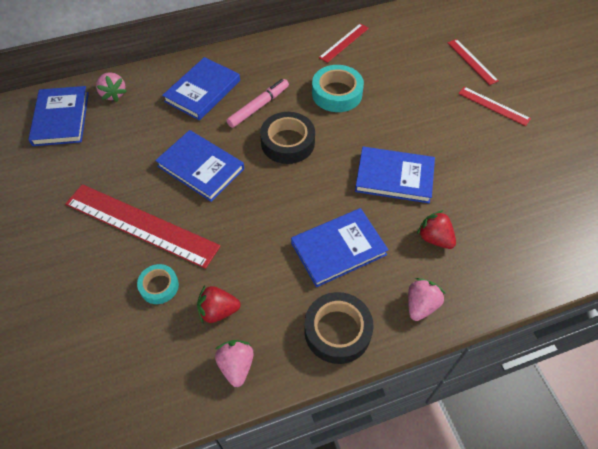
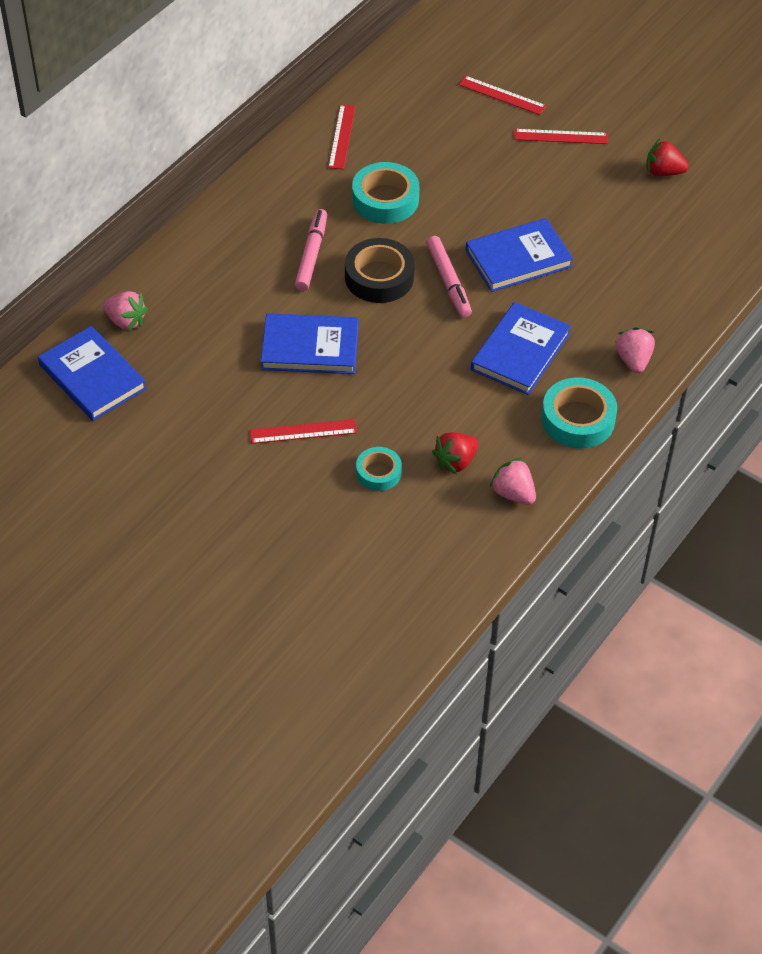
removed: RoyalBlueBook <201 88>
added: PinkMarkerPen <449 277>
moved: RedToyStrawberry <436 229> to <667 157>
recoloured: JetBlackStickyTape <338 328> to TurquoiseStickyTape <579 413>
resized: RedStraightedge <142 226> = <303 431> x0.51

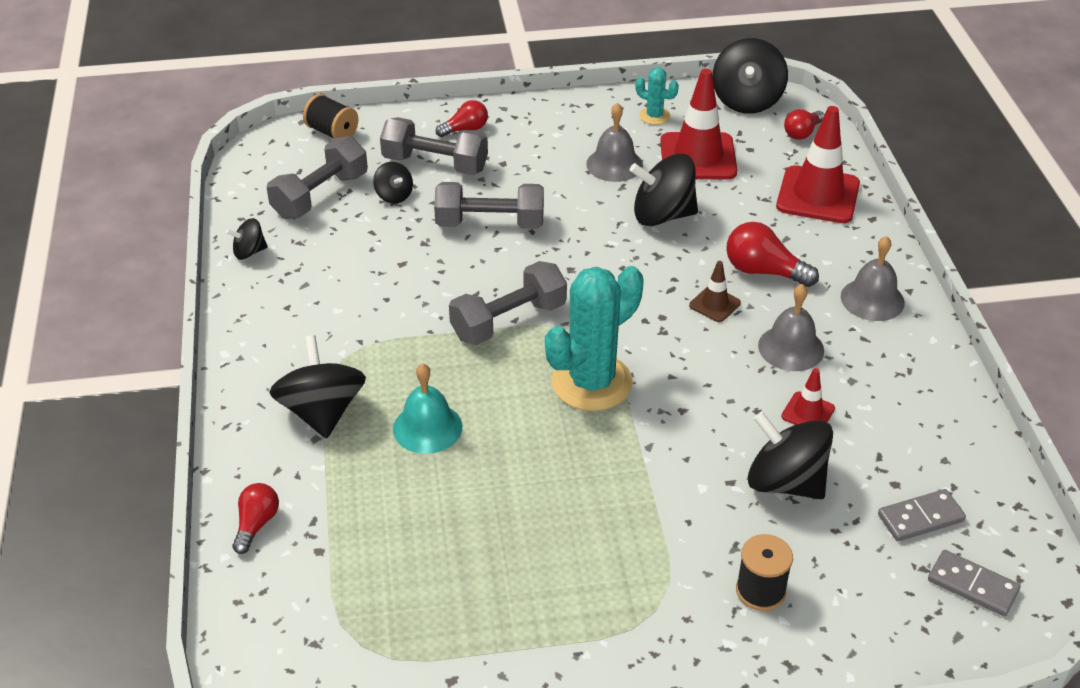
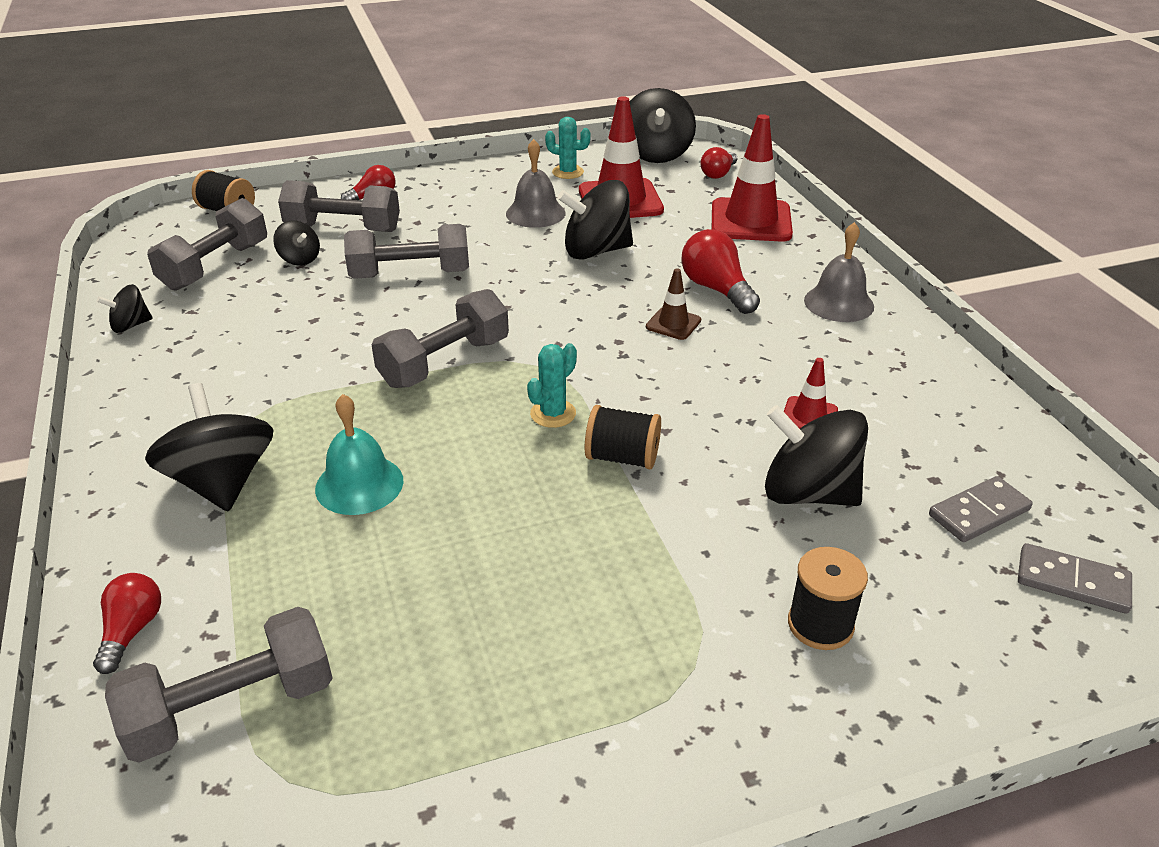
removed: AshGreyHandBell <791 327>
added: JetBlackSpool <623 437>; AshGreyHandWeight <219 685>
turned: RedBulb <772 254> = <720 271> 45 degrees clockwise
resized: TurquoiseCactus <594 338> = <552 385> x0.47

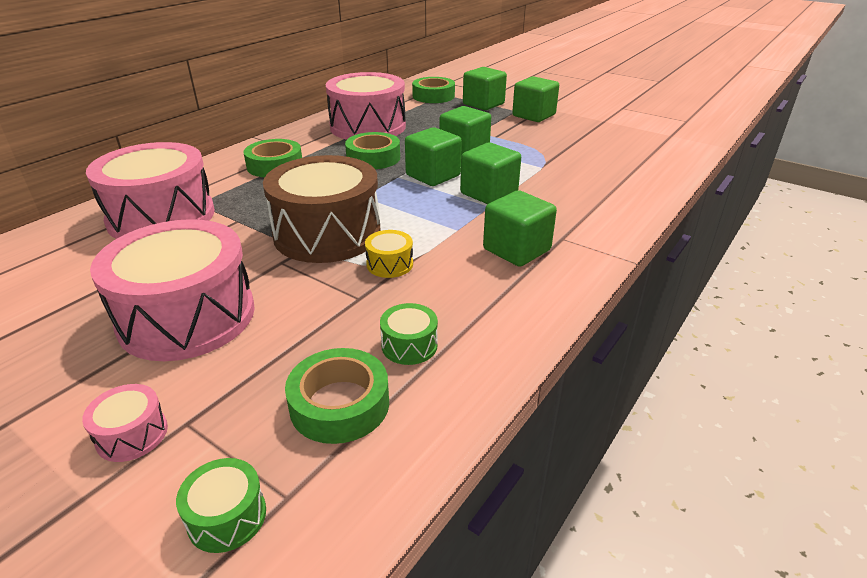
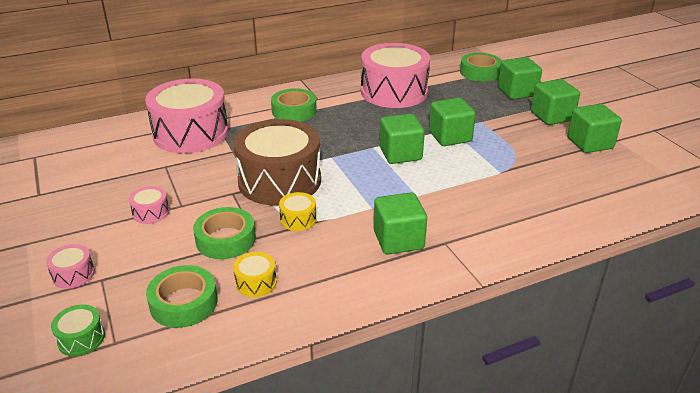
moved: EmeraldStickyTape <372 150> to <224 233>; EmeraldBlock <490 173> to <594 128>
recoloured: EmeraldSnareDrum <409 334> to GoldenSnareDrum <255 274>
resized: PinkSnareDrum <172 290> = <149 205> x0.40

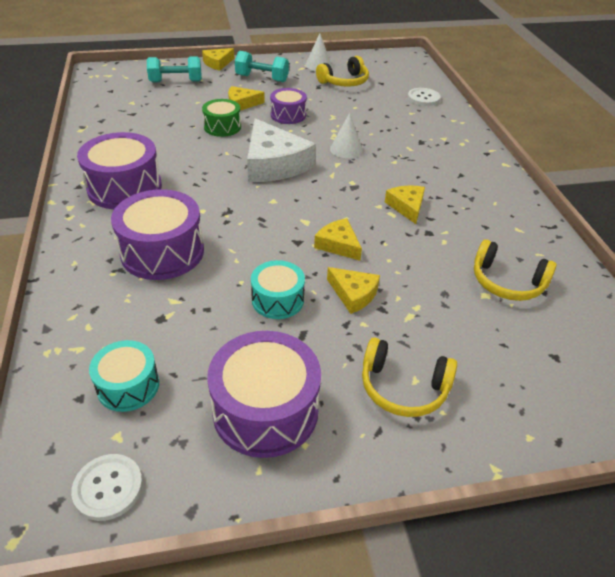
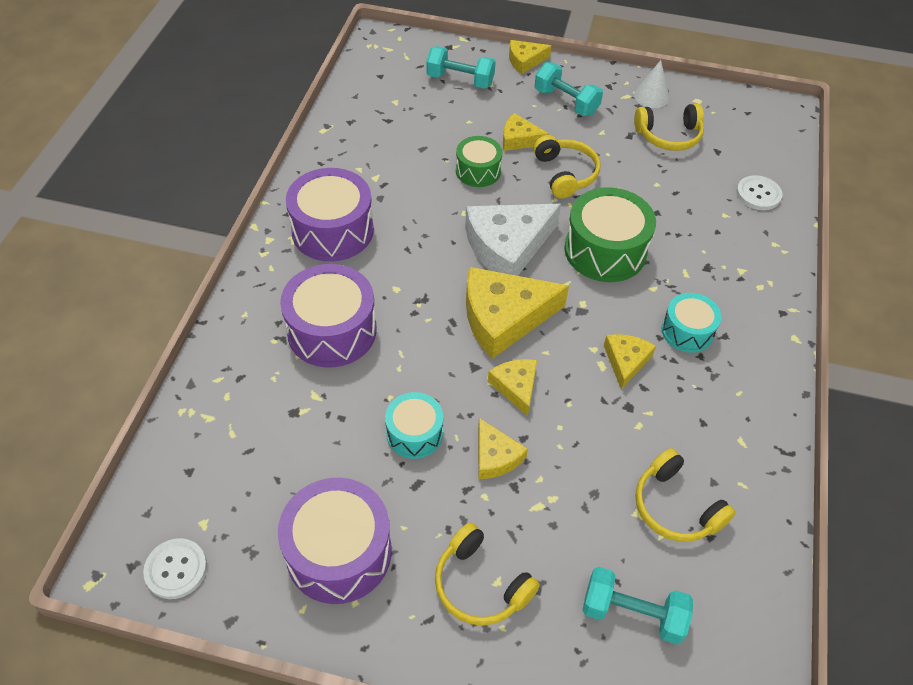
added: GoldenCheeseWedge <517 313>; TurquoiseHandWeight <637 605>
moved: TurquoiseSnareDrum <124 376> to <692 323>
replaced: VioletSnareDrum <288 106> to GoldenHeadset <567 167>; WhiteConeShape <346 135> to EmeraldSnareDrum <610 234>
turned: WhiteCheeseWedge <281 150> = <513 240> 60 degrees clockwise

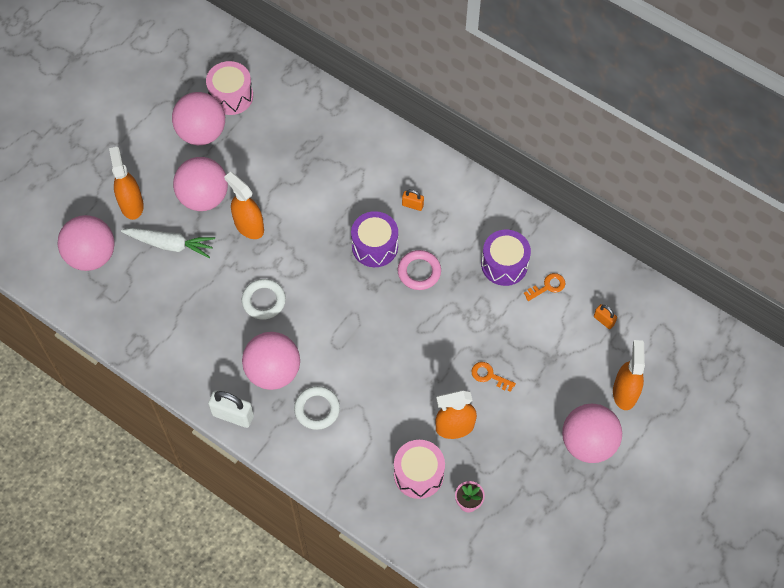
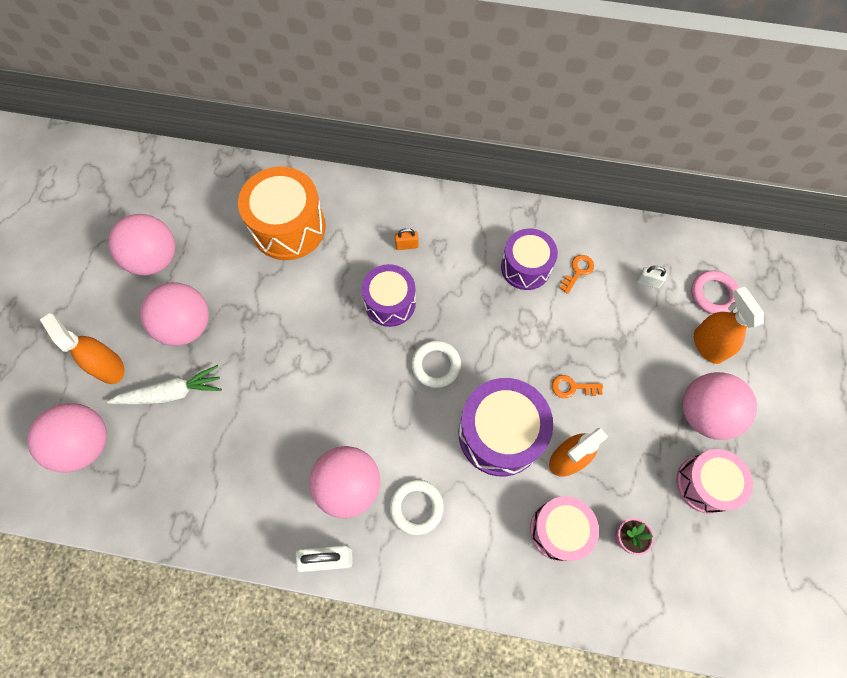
removed: OrangeColouredSprayCleaner <244 205>
added: OrangeColouredSnareDrum <282 213>; VioletSnareDrum <506 427>
moved: PinkSnareDrum <229 88> to <714 481>; PinkHoop <419 270> to <715 292>; WhiteHoop <264 299> to <436 364>
recoloured: OrangeColouredLock <605 316> to WhiteLock <652 277>

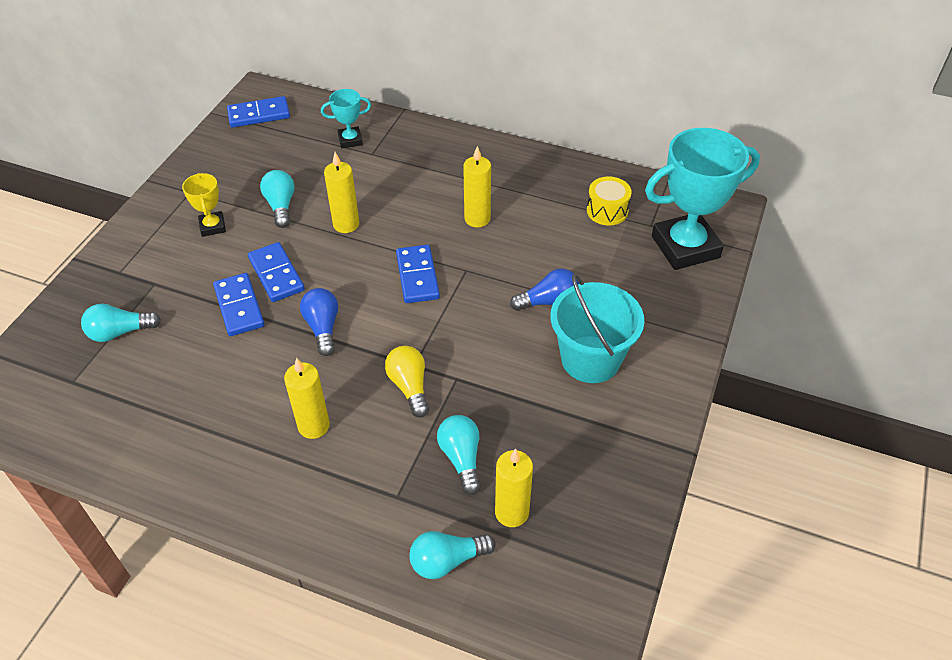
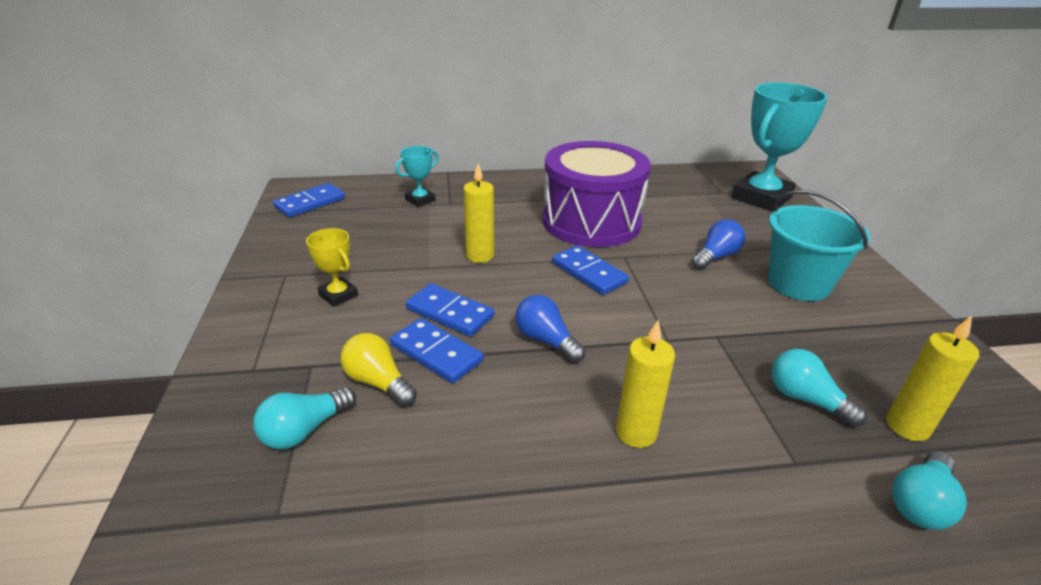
removed: TurquoiseBulb <277 199>; GoldenSnareDrum <609 201>
moved: GoldenBulb <407 382> to <379 370>
replaced: GoldenCandle <477 186> to VioletSnareDrum <596 194>

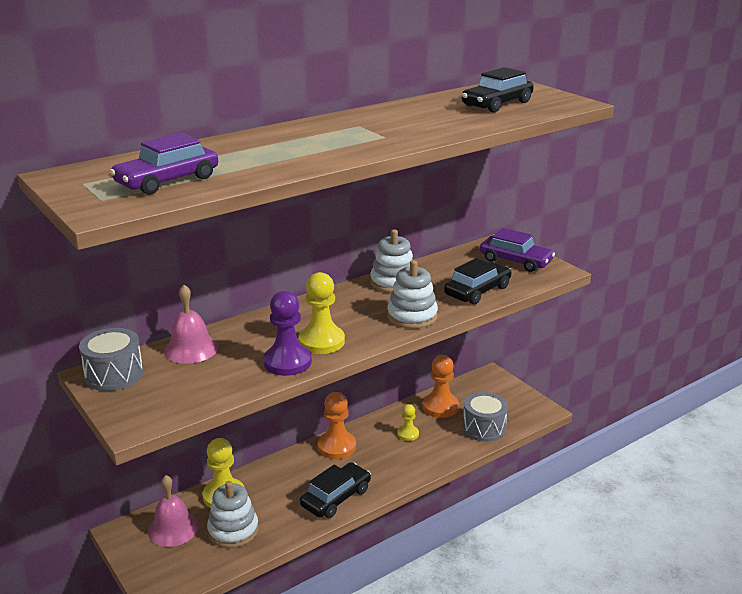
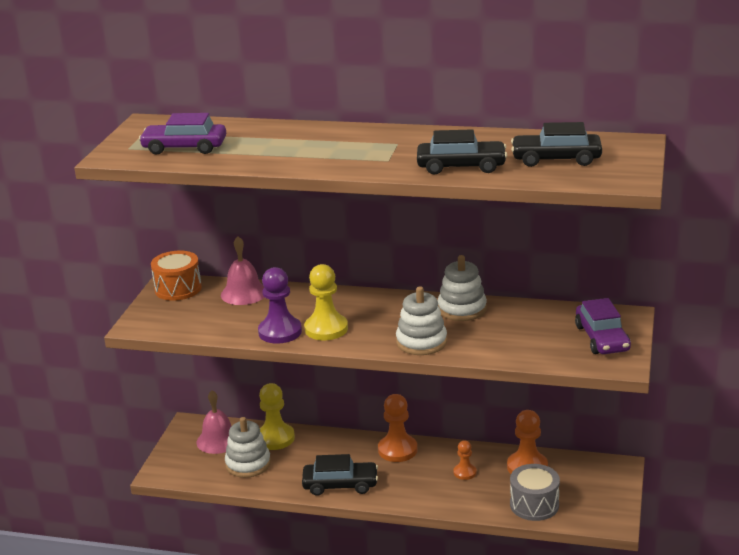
moved: JetBlackCar <478 281> to <462 151>
recoloured: AshGreySnareDrum <111 359> to OrangeColouredSnareDrum <176 275>; GoldenGamePawn <408 422> to OrangeColouredGamePawn <465 460>

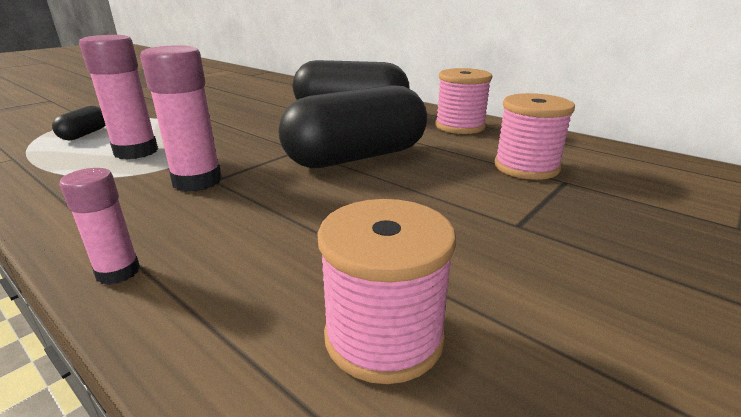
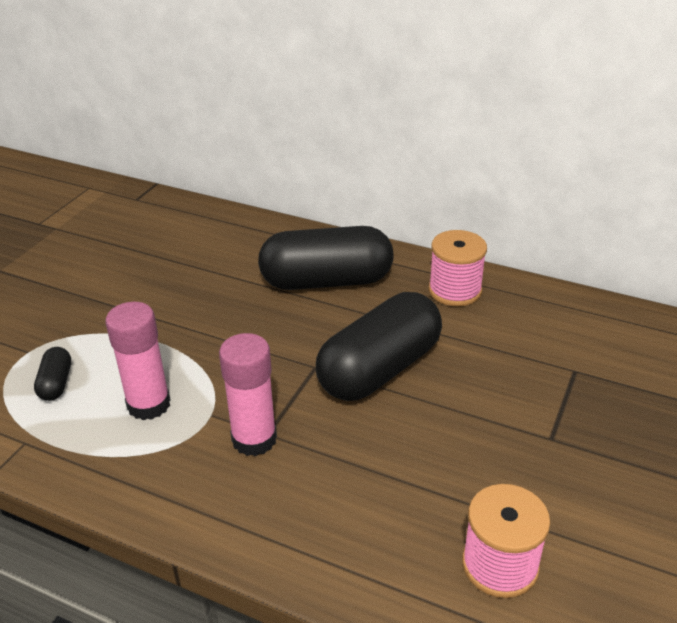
removed: PinkSpool <534 136>; PinkGlueStick <99 226>

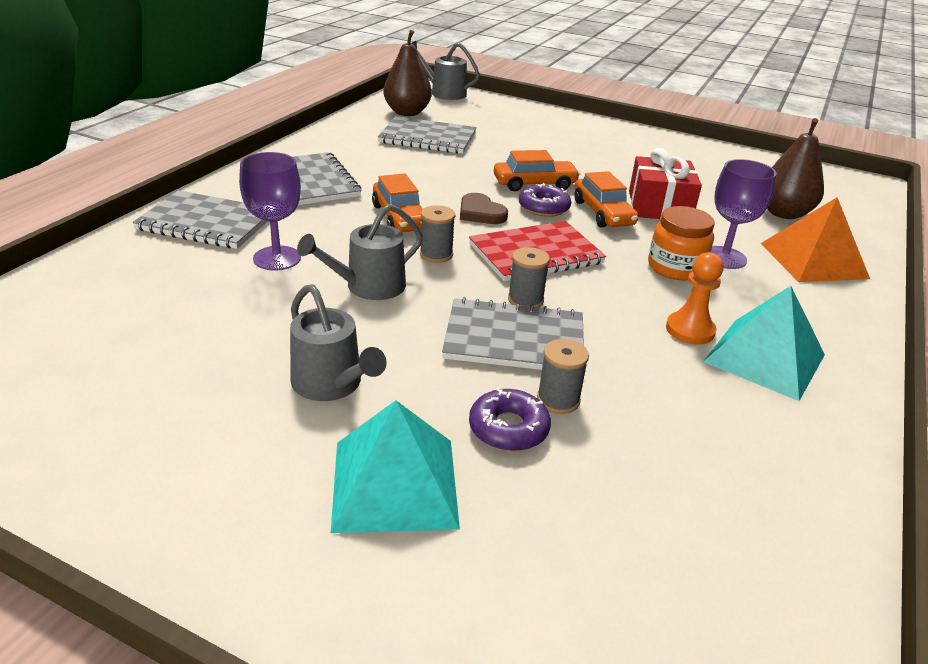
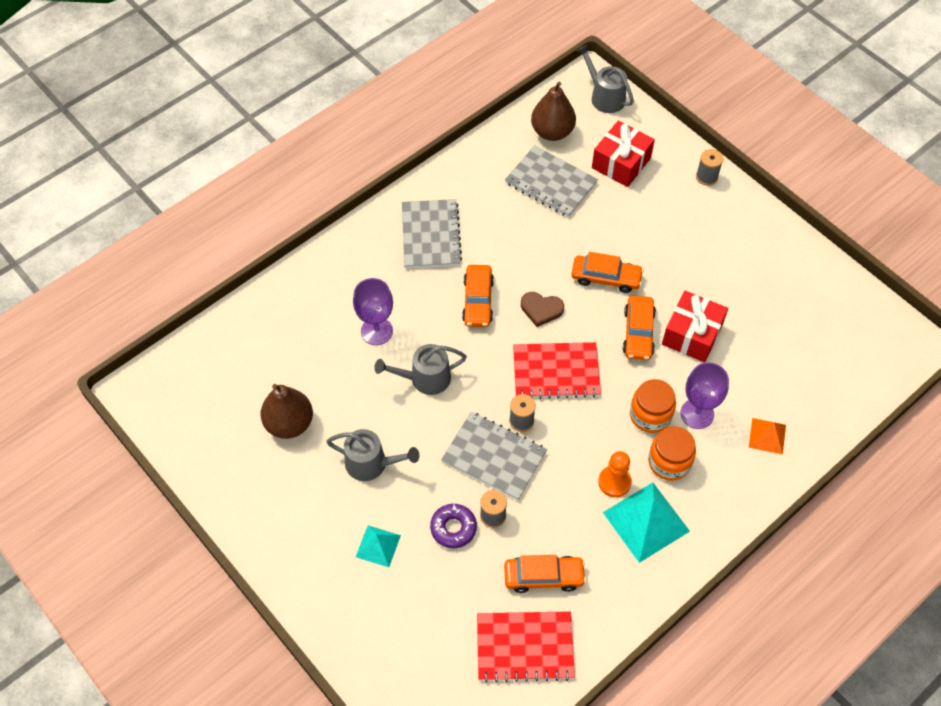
removed: VioletGlazedDonut <545 200>; AshGreyNotebook <200 219>
added: RedPresent <623 153>; OrangeColouredJamJar <672 453>; OrangeColouredCar <545 574>; RedNotebook <526 647>
moved: DarkBrownToyPear <795 168> to <287 411>; AshGreySpool <437 234> to <709 167>
turned: DarkBrownHeart <484 208> = <542 309> 60 degrees counterclockwise; AshGreyWateringCan <338 342> = <372 455> 60 degrees counterclockwise
resized: OrangeColouredPyramidShape <815 239> = <767 436> x0.56; TurquoisePyramidShape <395 466> = <378 546> x0.56

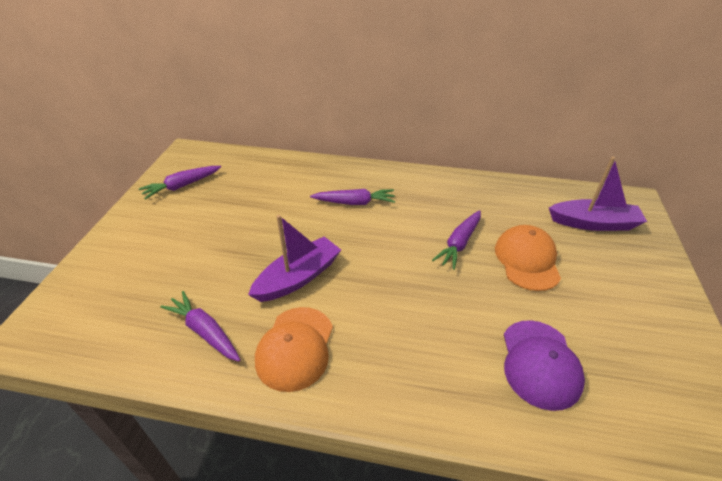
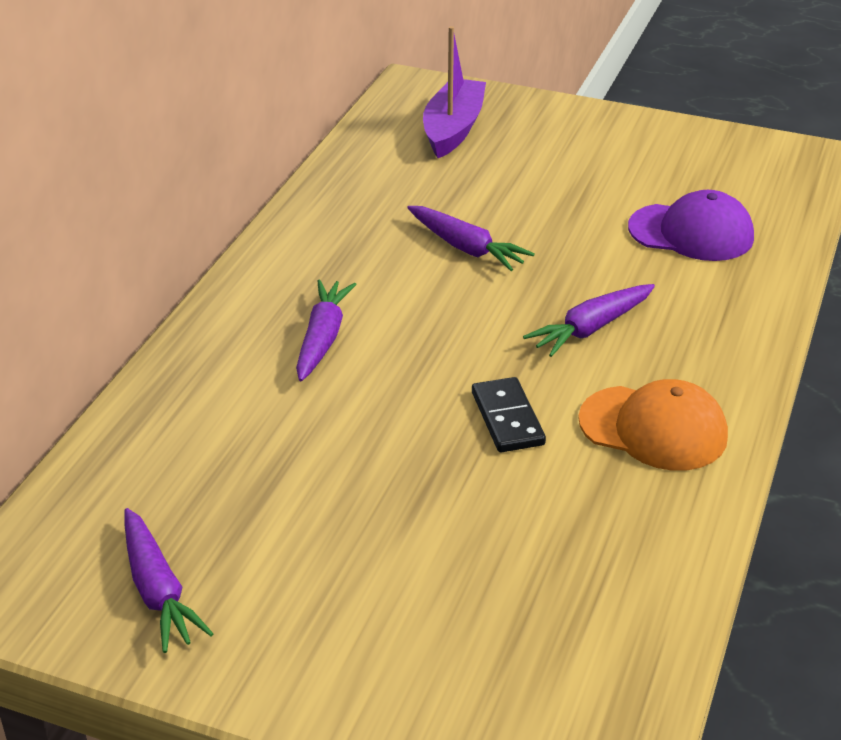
removed: OrangeColouredCap <528 258>
moved: VioletCarrot <200 326> to <589 320>
replaced: VioletToyBoat <294 258> to JetBlackDomino <509 414>

